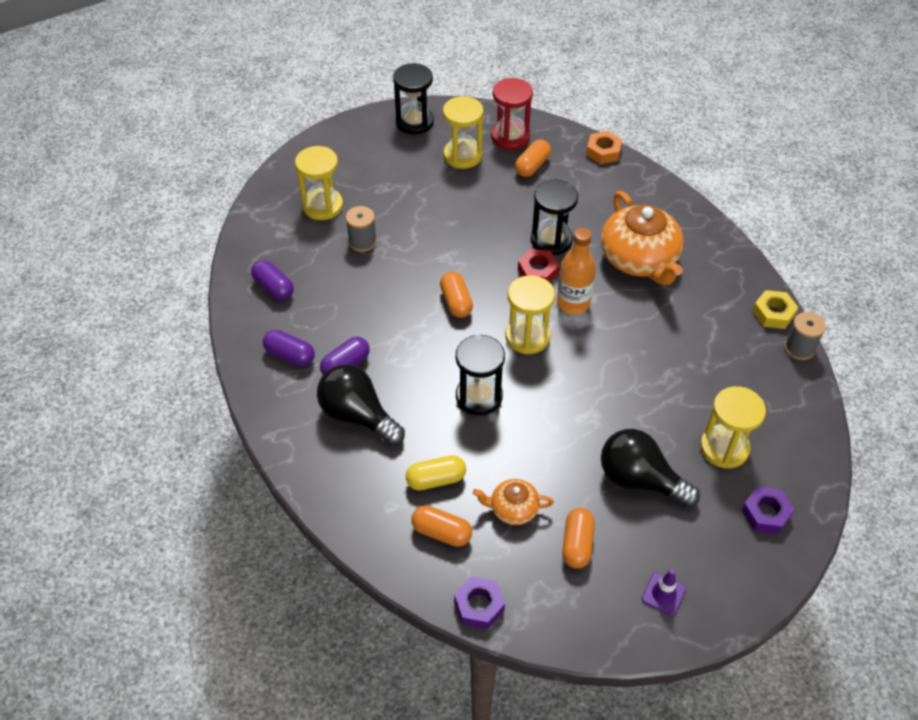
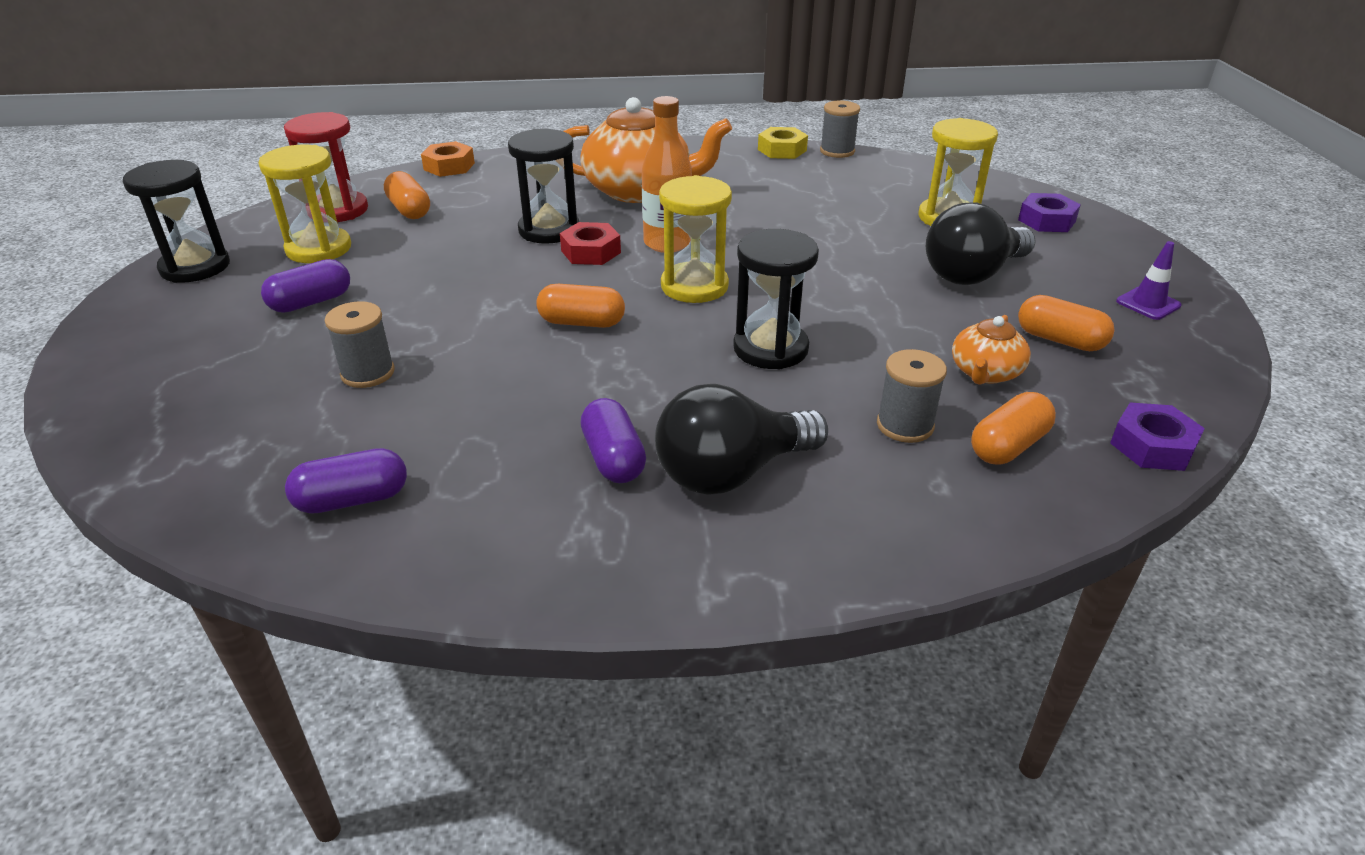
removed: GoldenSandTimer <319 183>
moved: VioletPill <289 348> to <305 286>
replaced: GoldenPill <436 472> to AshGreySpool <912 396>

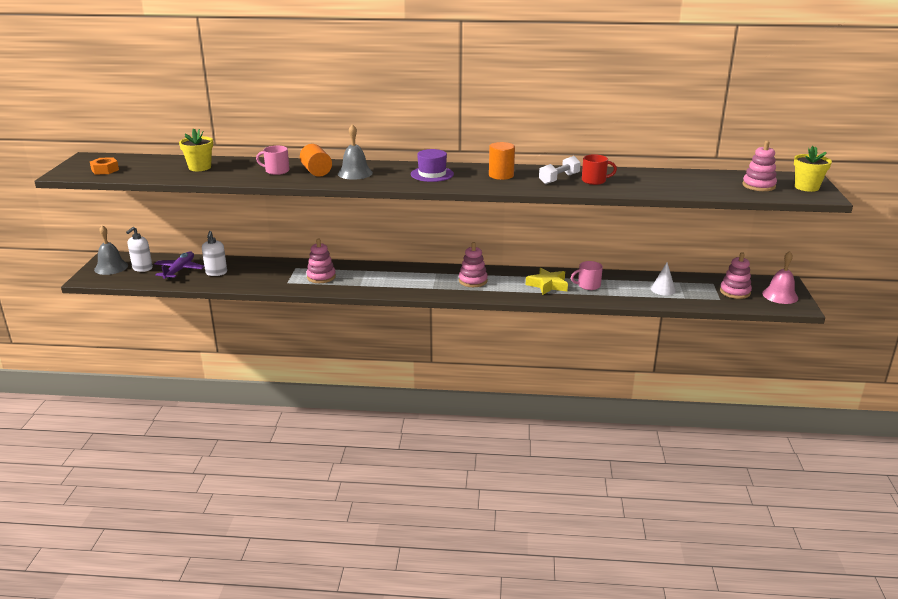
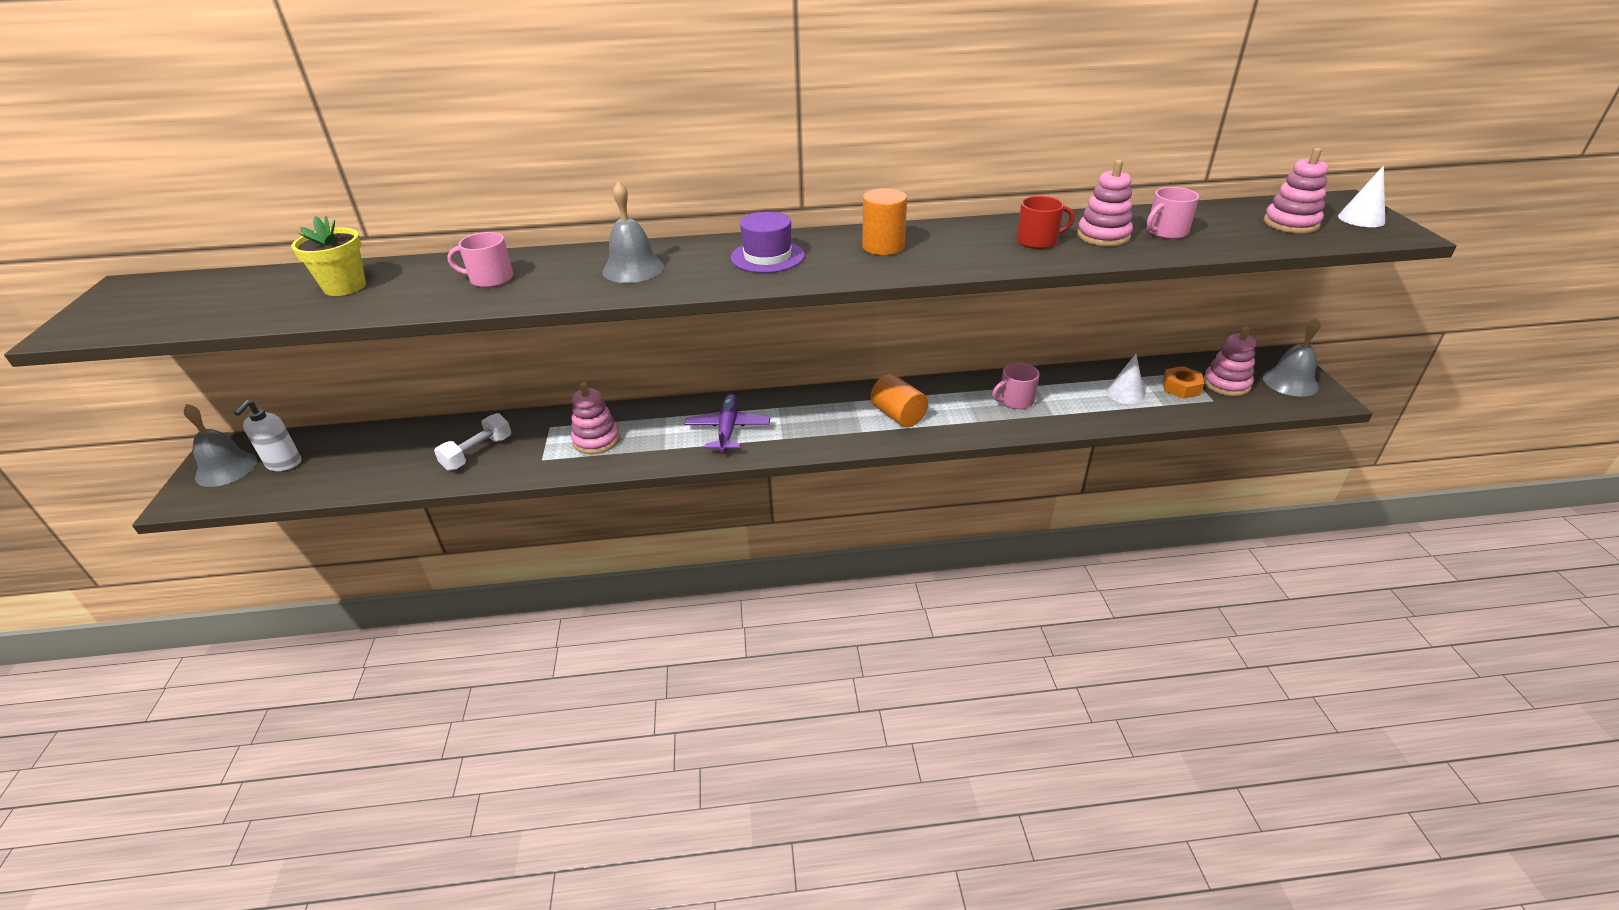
removed: WhiteSoapDispenser <214 253>; GoldenStar <547 281>
added: PinkCoffeeMug <1173 213>
moved: OrangeColouredSolidCylinder <316 160> to <899 400>; WhiteHandWeight <560 170> to <472 442>; OrangeColouredNut <104 166> to <1183 382>; PinkRingStacker <473 264> to <1105 203>; VioletAeroplane <179 266> to <727 423>
replaced: GoldenPlantPot <813 169> to WhiteConeShape <1361 196>
recoloured: PinkHandBell <780 277> to AshGreyHandBell <1291 357>

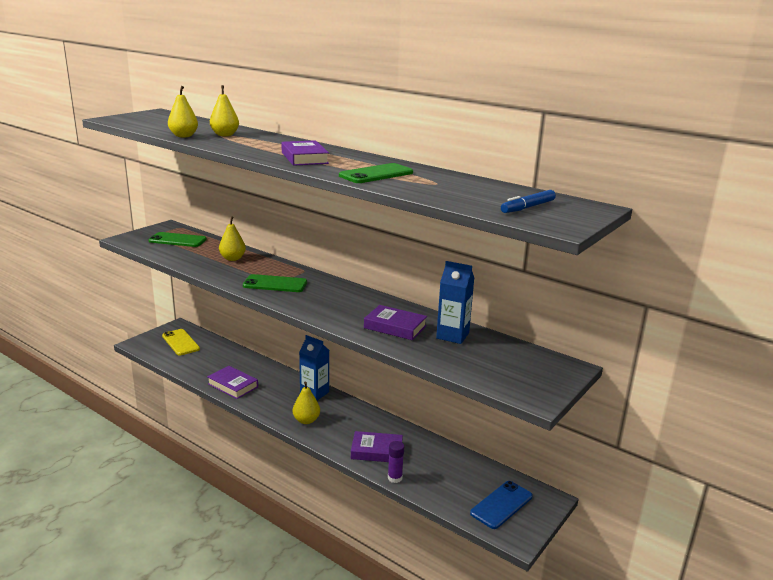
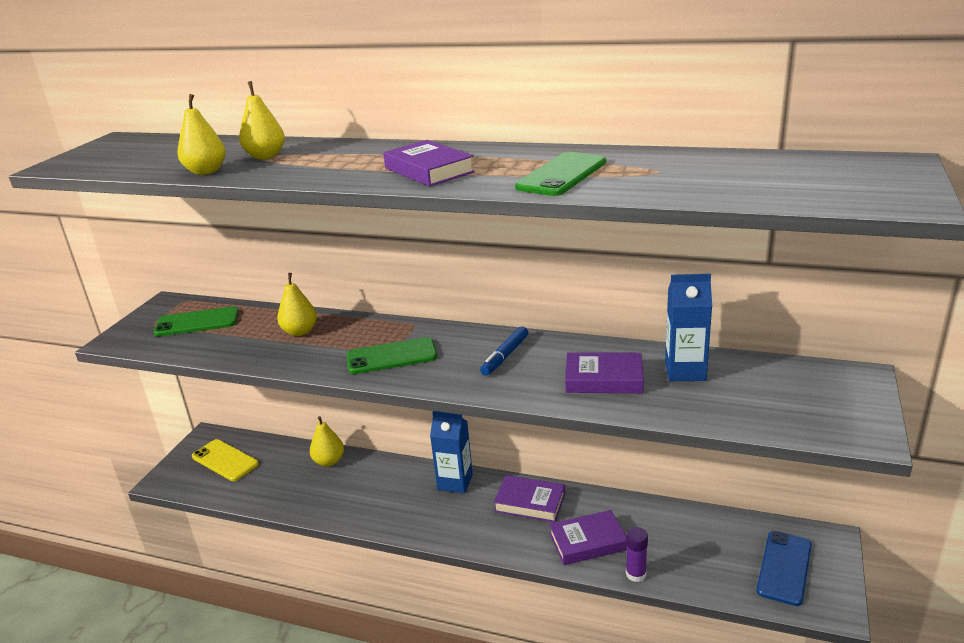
moved: RoyalBlueMarkerPen <528 201> to <504 351>; VioletBook <232 382> to <529 498>; GoldenToyPear <306 402> to <327 441>

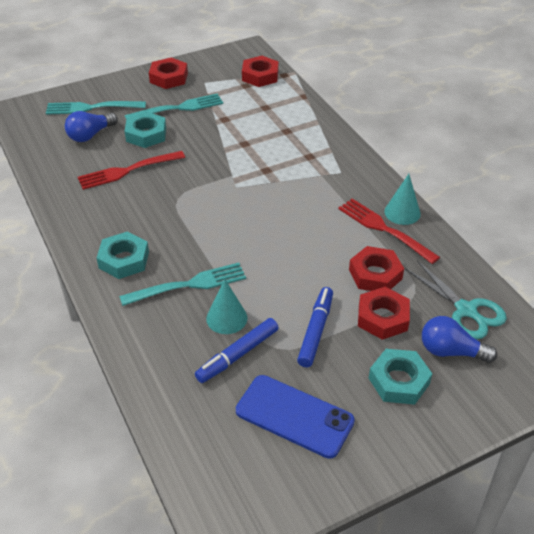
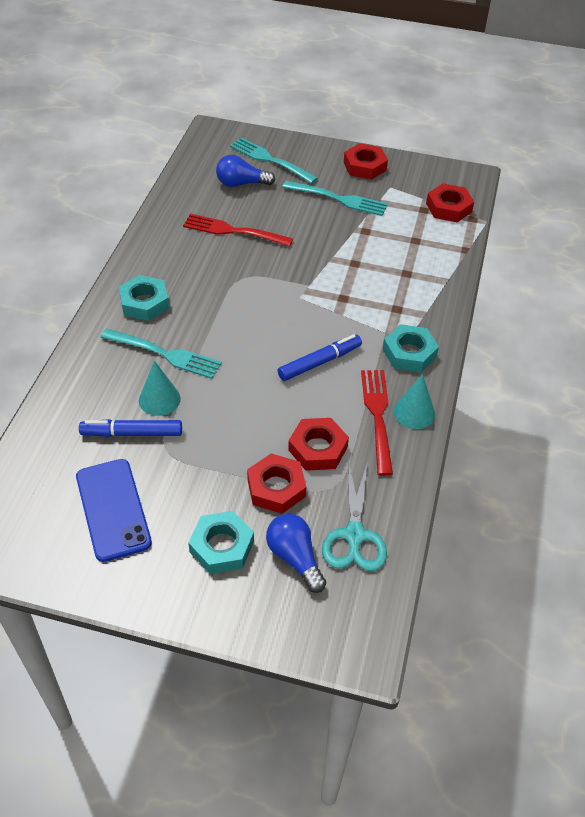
moved: TurquoiseNut <145 130> to <411 348>; RoyalBlueMarkerPen <315 327> to <320 357>

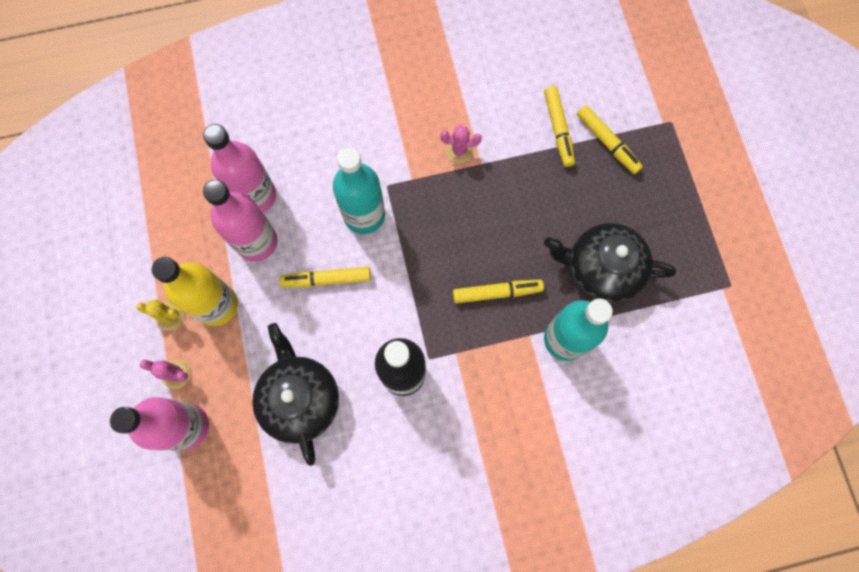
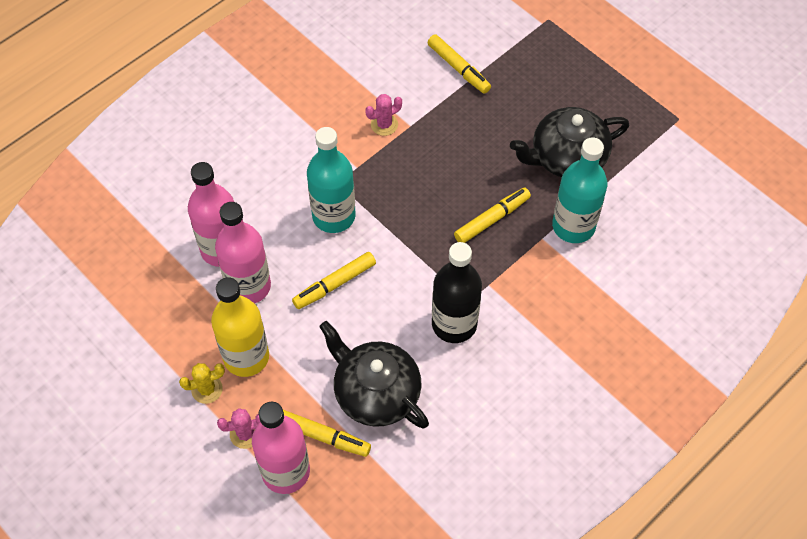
moved: GoldenMarkerPen <610 139> to <327 433>

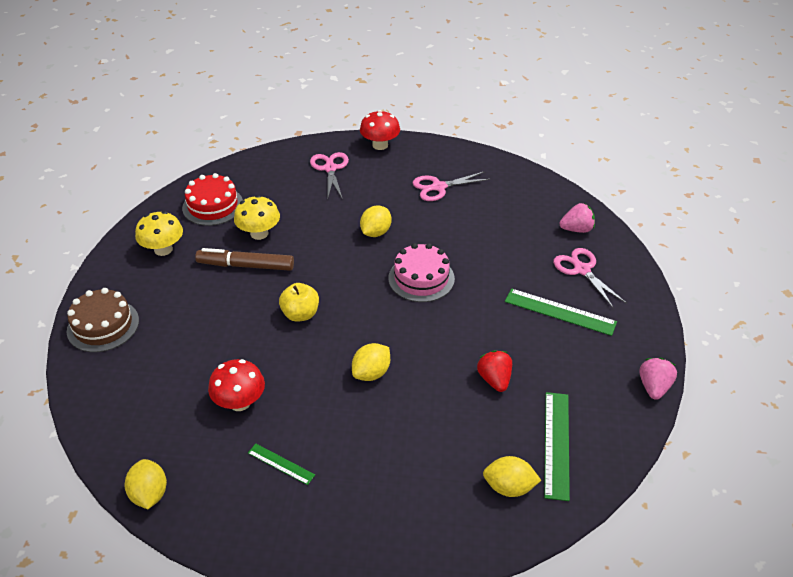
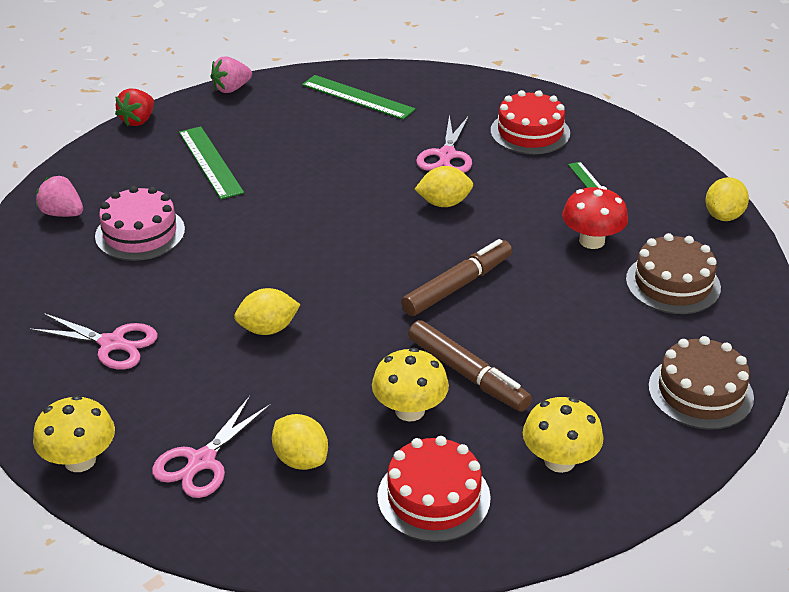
added: RedCake <530 122>; DarkBrownCake <673 273>
moved: PinkCake <421 272> to <140 223>; PinkShears <590 278> to <444 144>; RedToyStrawberry <494 371> to <134 107>; GoldenLemon <512 476> to <300 442>
replaced: GoldenApple <299 302> to DarkBrownMarkerPen <456 277>
recoloured: RedFungus <380 130> to GoldenFungus <74 433>
turned: EmeraldStraightedge <557 446> = <359 97> 75 degrees clockwise

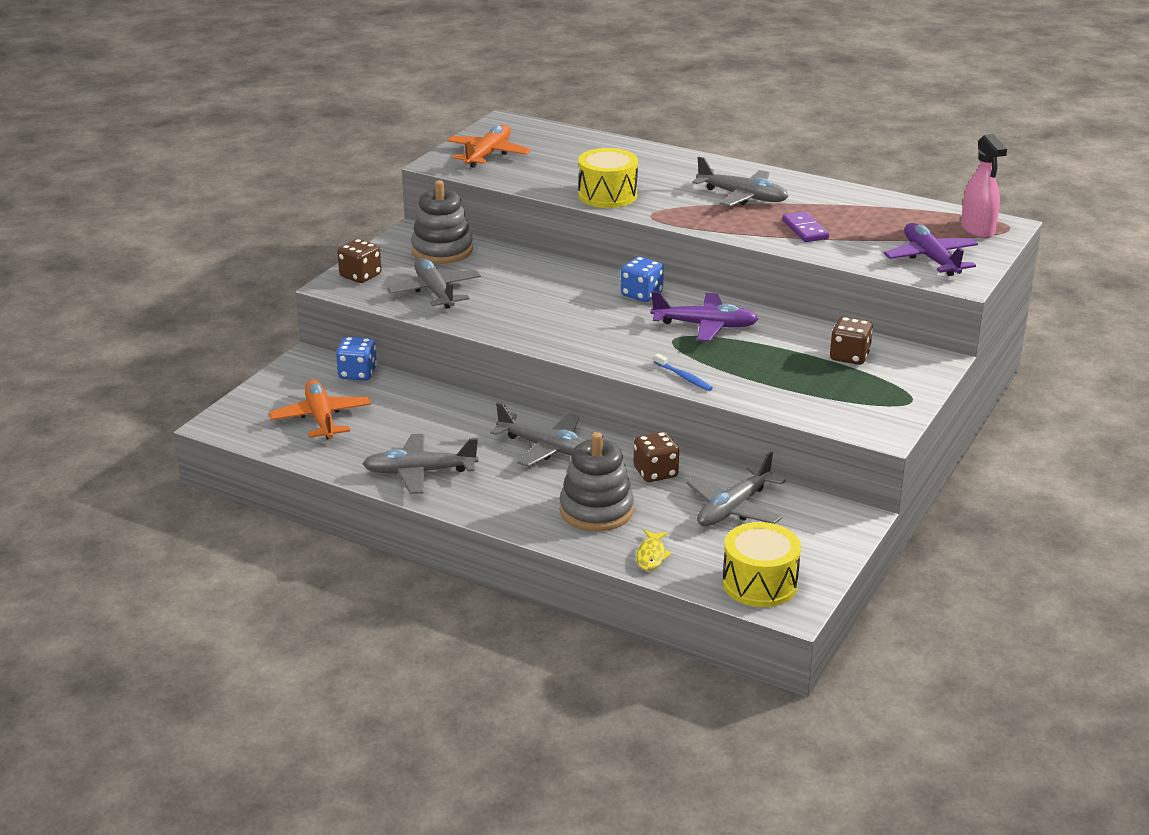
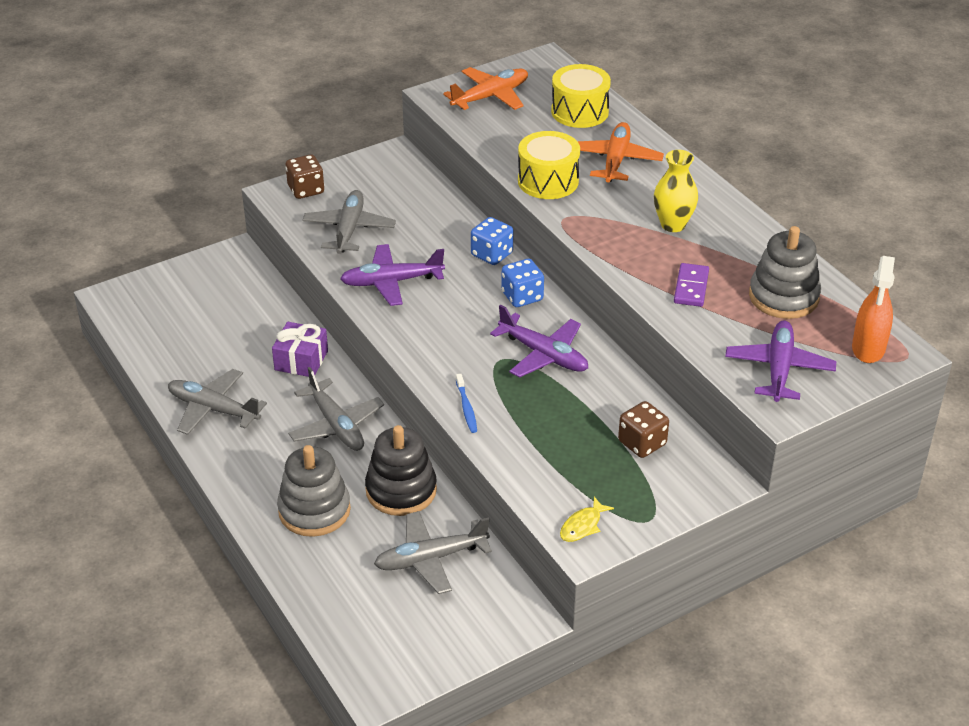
added: VioletAeroplane <392 275>; VioletPresent <300 349>
moved: AshGreyRingStacker <442 222> to <785 272>; RoyalBlueDie <356 359> to <492 241>; OrangeColouredAeroplane <320 409> to <620 152>; GoldenSnareDrum <761 564> to <581 96>; GoldenFish <654 550> to <587 519>
replaced: AshGreyAeroplane <740 181> to GoldenVase <676 191>; DarkBrownDie <656 456> to JetBlackRingStacker <401 470>
recoloured: PinkSprayCleaner <984 186> to OrangeColouredSprayCleaner <873 309>

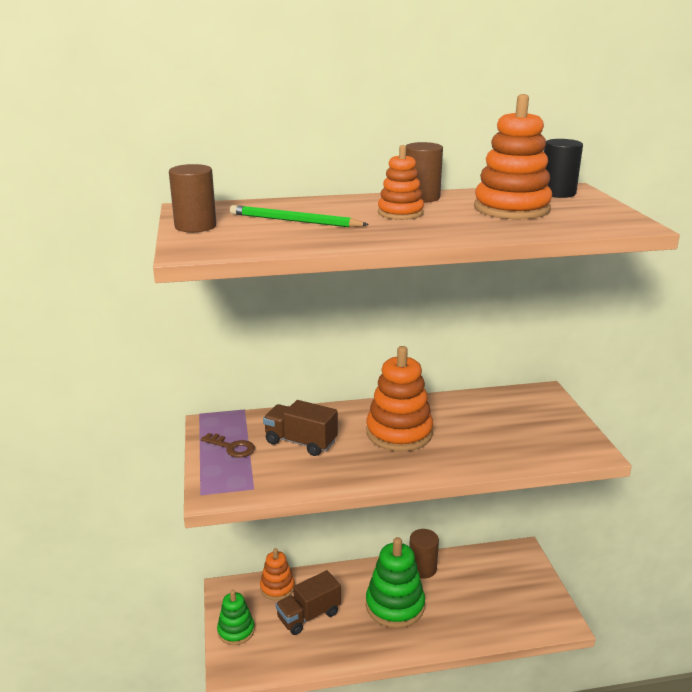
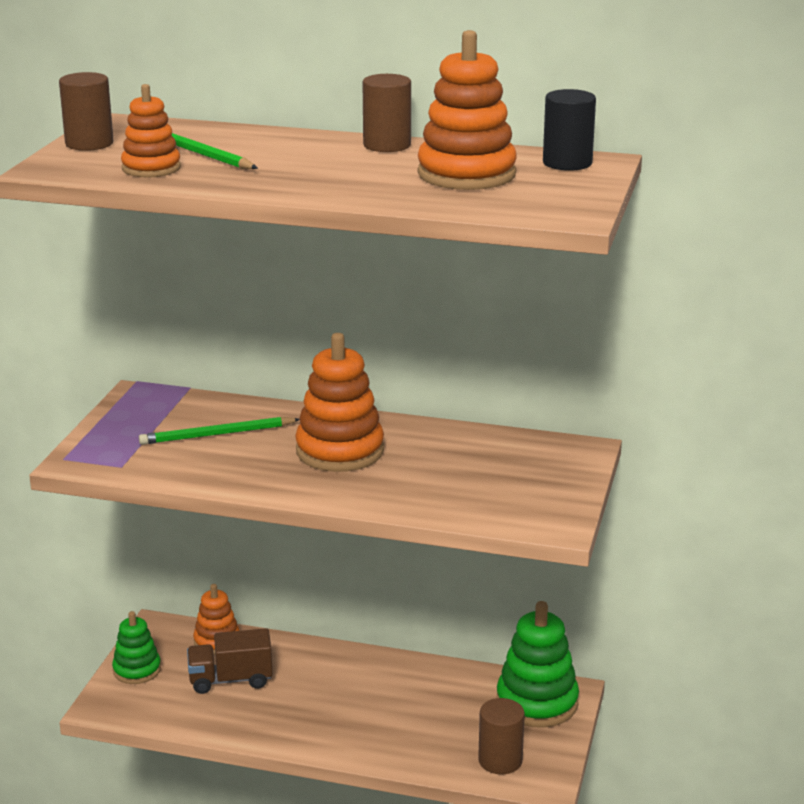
removed: DarkBrownLatchkey <228 445>
moved: OrangeColouredRingStacker <401 182> to <151 131>; DarkBrownSolidCylinder <424 554> to <501 736>; EmeraldRingStacker <395 582> to <538 664>
replaced: DarkBrownLorry <300 428> to EmeraldWoodenPencil <219 431>

